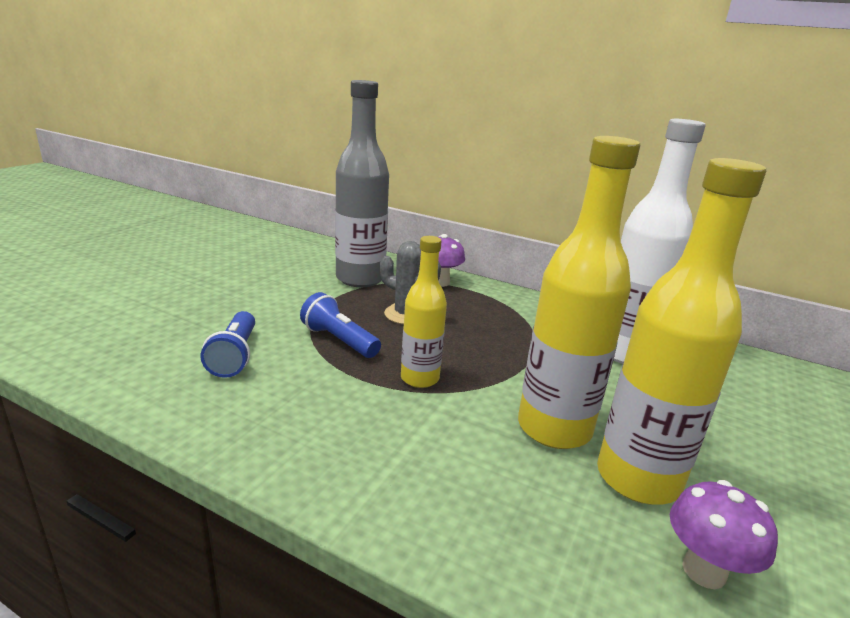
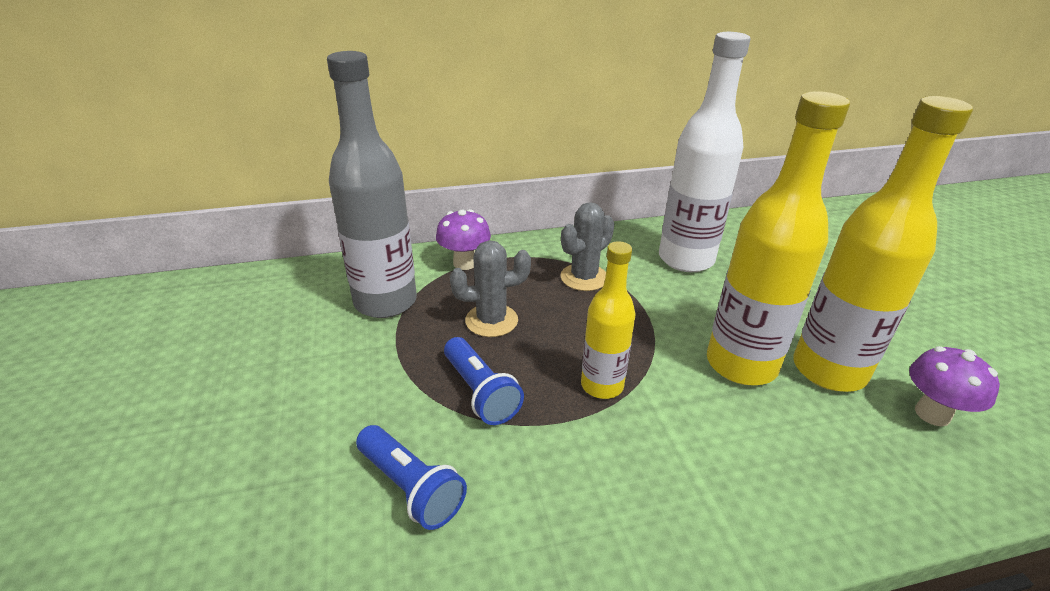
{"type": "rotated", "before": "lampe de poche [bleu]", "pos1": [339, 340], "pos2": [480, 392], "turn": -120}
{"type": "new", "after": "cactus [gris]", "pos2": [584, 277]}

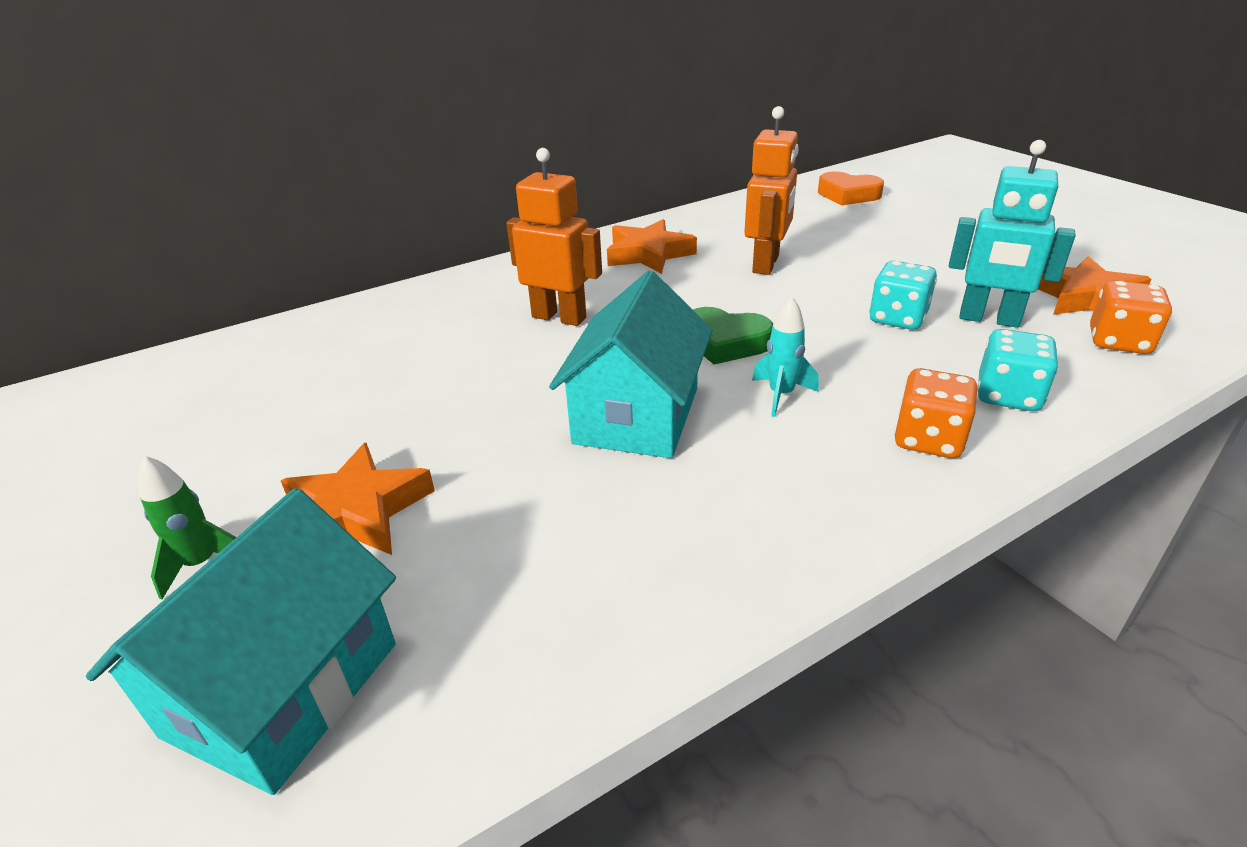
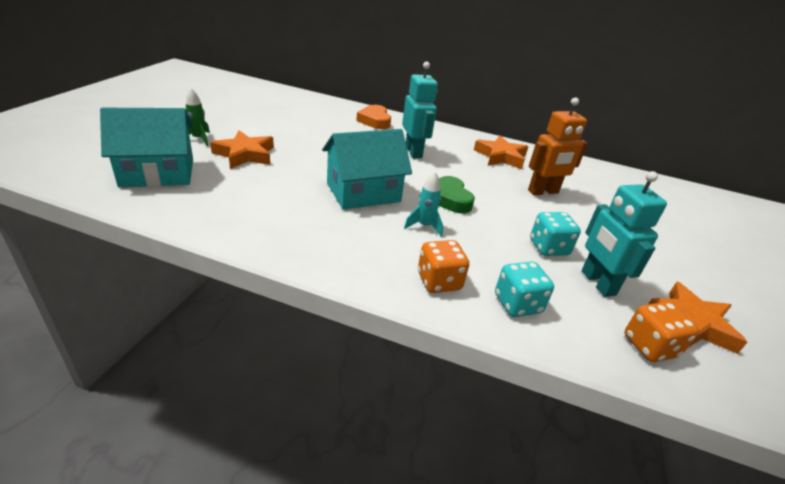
{"type": "repainted", "before": "robot [orange]", "after": "robot [turquoise]", "pos1": [559, 317], "pos2": [414, 152]}
{"type": "shifted", "before": "cœur [orange]", "pos1": [848, 195], "pos2": [375, 121]}

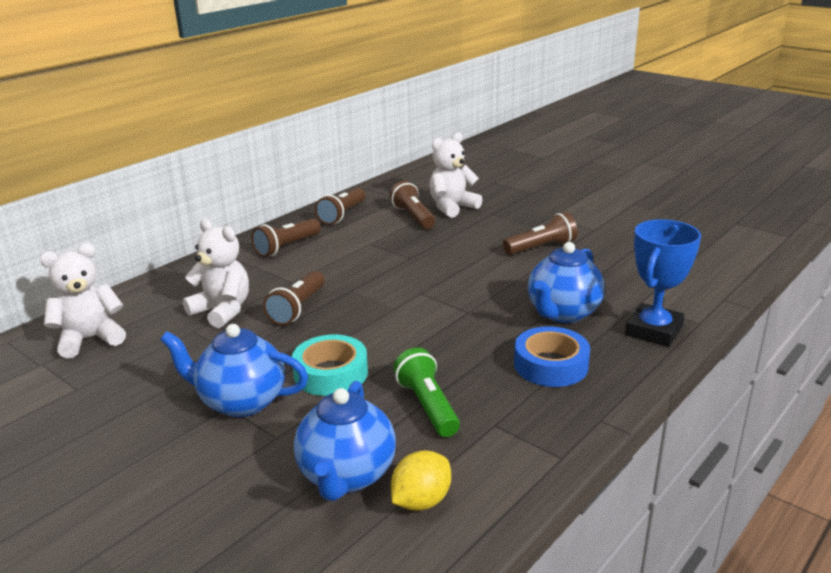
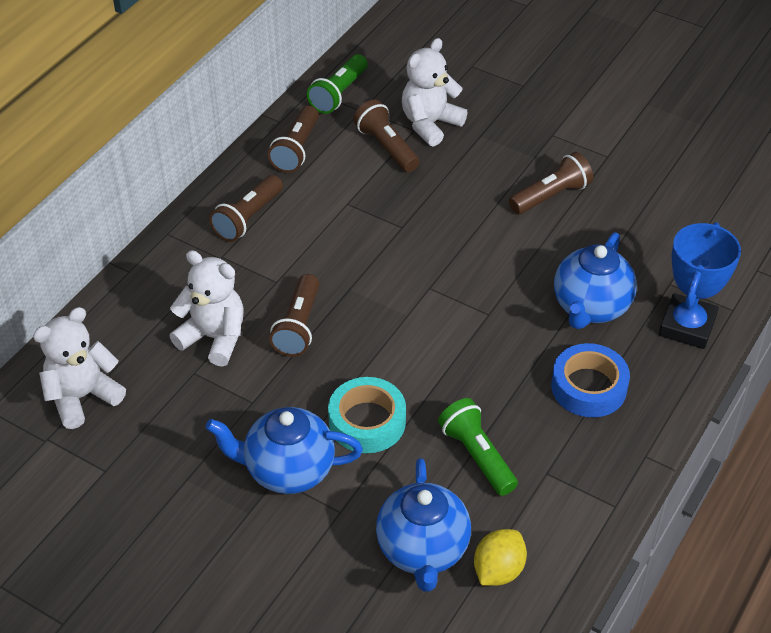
{"type": "new", "after": "lampe de poche [vert]", "pos2": [339, 94]}

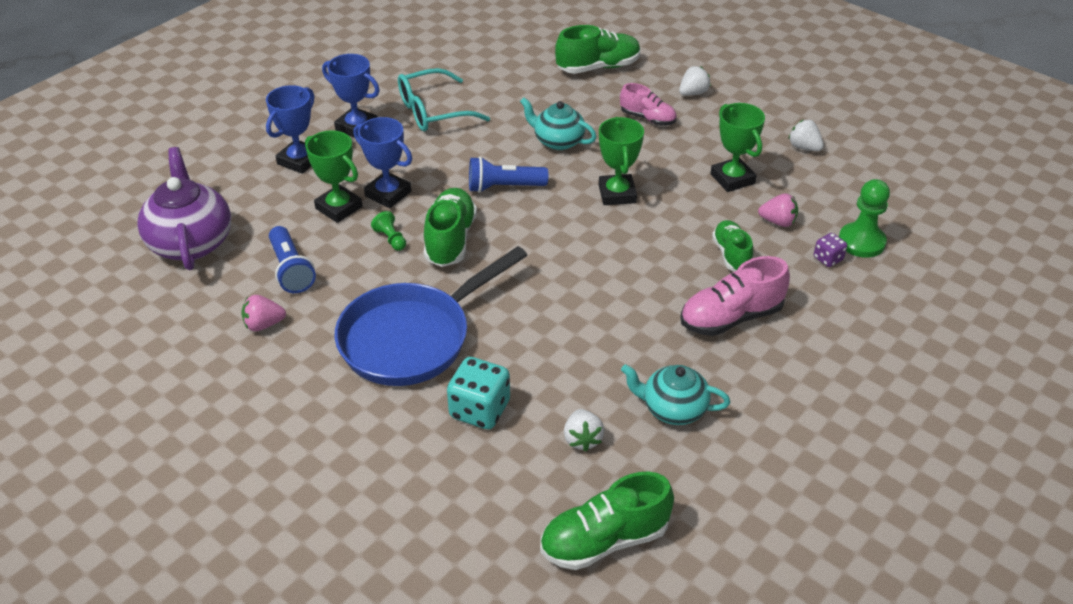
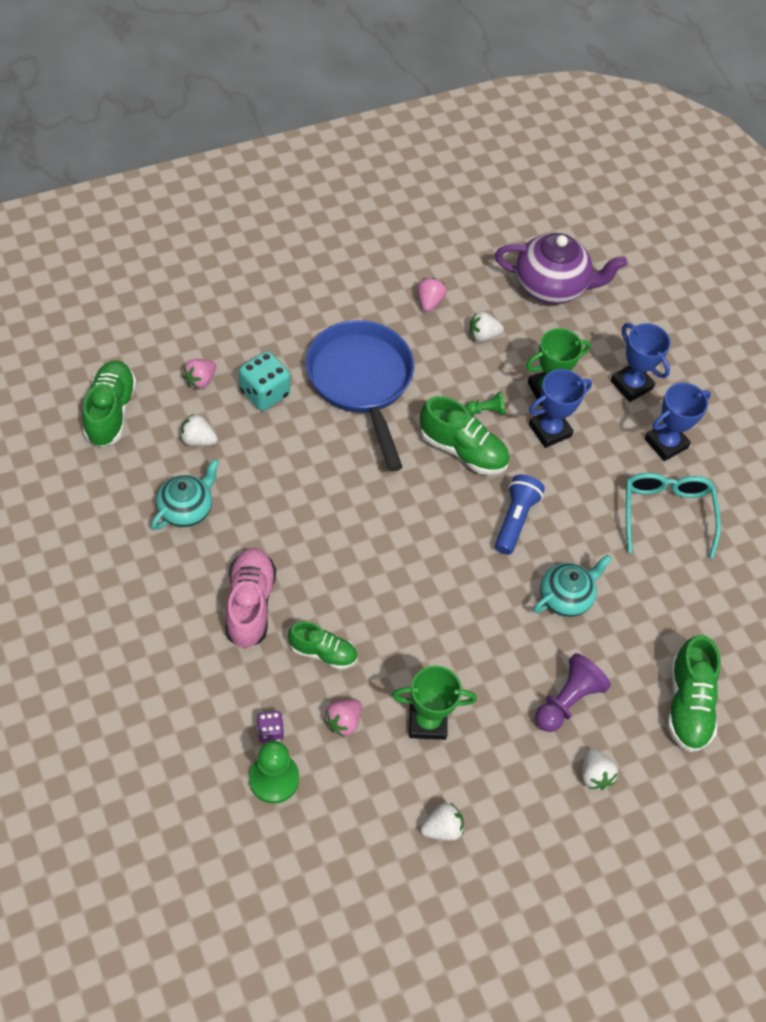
{"type": "swapped", "before": "lampe de poche [bleu]", "after": "fraise [blanc]", "pos1": [291, 270], "pos2": [483, 335]}
{"type": "gone", "before": "trophée [vert]", "pos1": [617, 194]}
{"type": "swapped", "before": "chaussure [rose]", "after": "pion [violet]", "pos1": [647, 118], "pos2": [567, 700]}
{"type": "new", "after": "fraise [rose]", "pos2": [200, 380]}

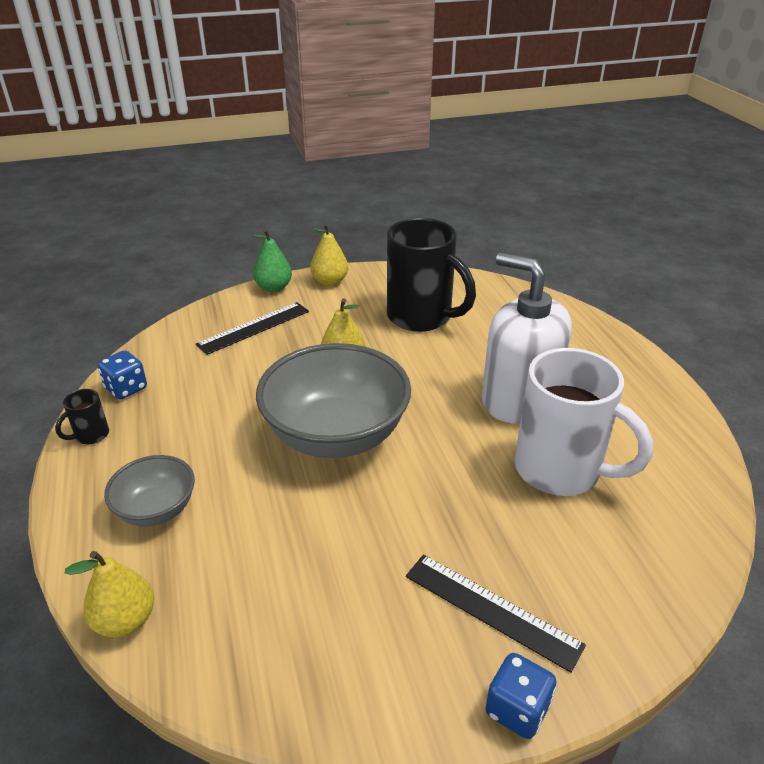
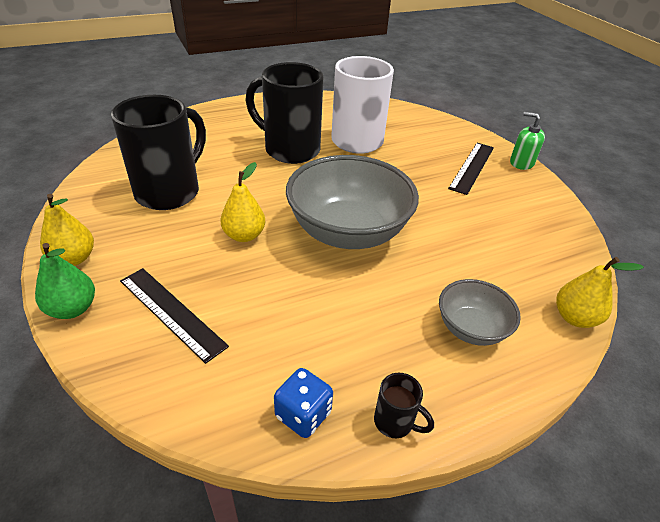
{"type": "swapped", "before": "distributeur de savon [blanc]", "after": "tasse [noir]", "pos1": [519, 399], "pos2": [290, 150]}
{"type": "swapped", "before": "dé [bleu]", "after": "distributeur de savon [vert]", "pos1": [517, 709], "pos2": [521, 163]}

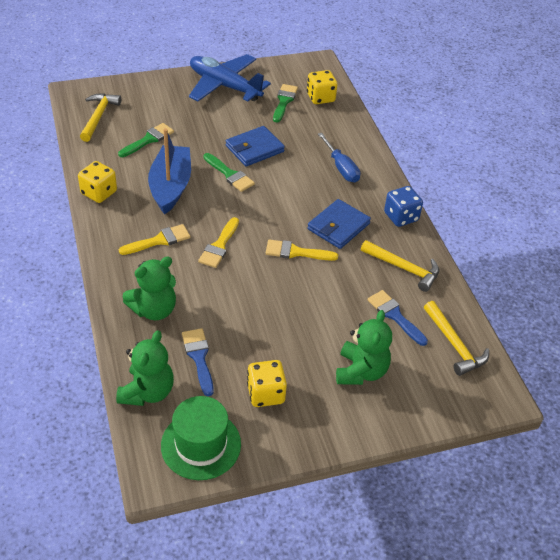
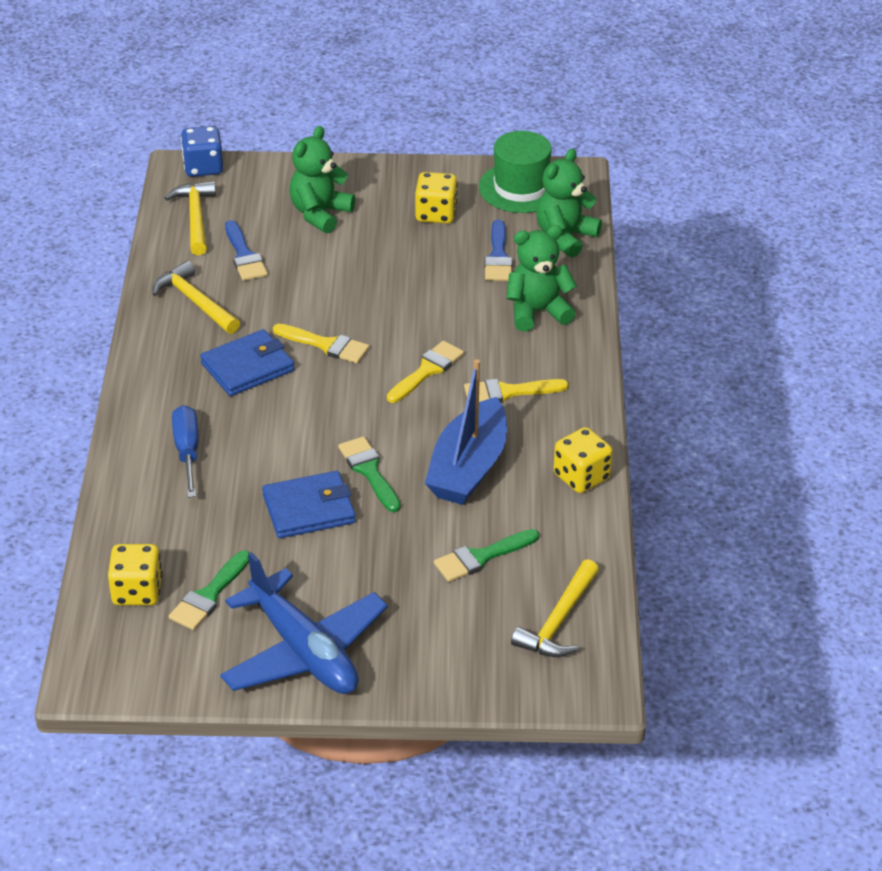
{"type": "shifted", "before": "dé [bleu]", "pos1": [401, 217], "pos2": [203, 167]}

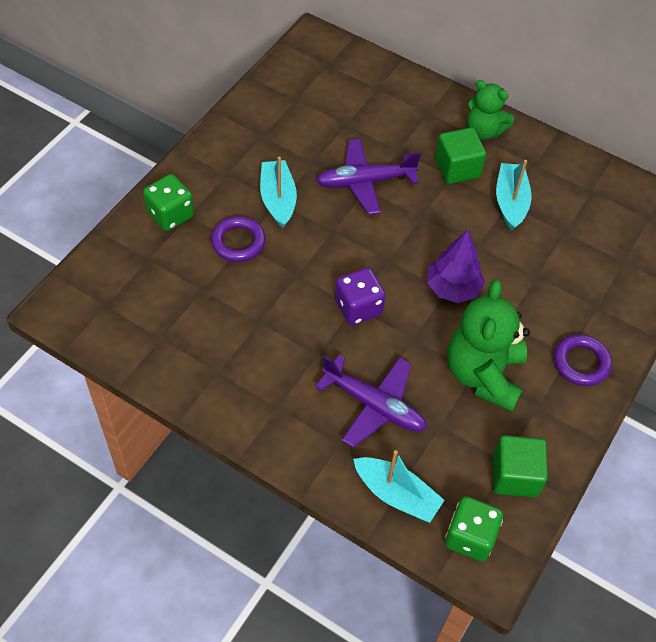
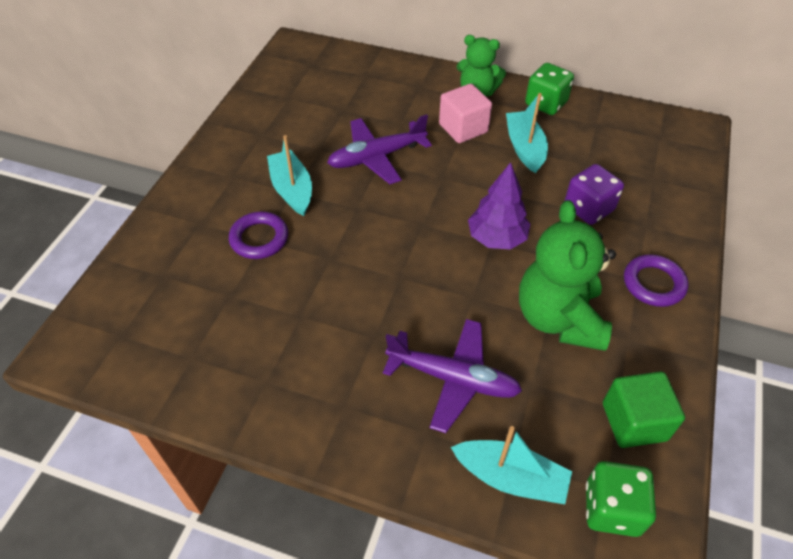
{"type": "shifted", "before": "dé [vert]", "pos1": [170, 214], "pos2": [546, 103]}
{"type": "shifted", "before": "dé [violet]", "pos1": [358, 307], "pos2": [588, 208]}
{"type": "repainted", "before": "cube [vert]", "after": "cube [rose]", "pos1": [457, 168], "pos2": [463, 128]}

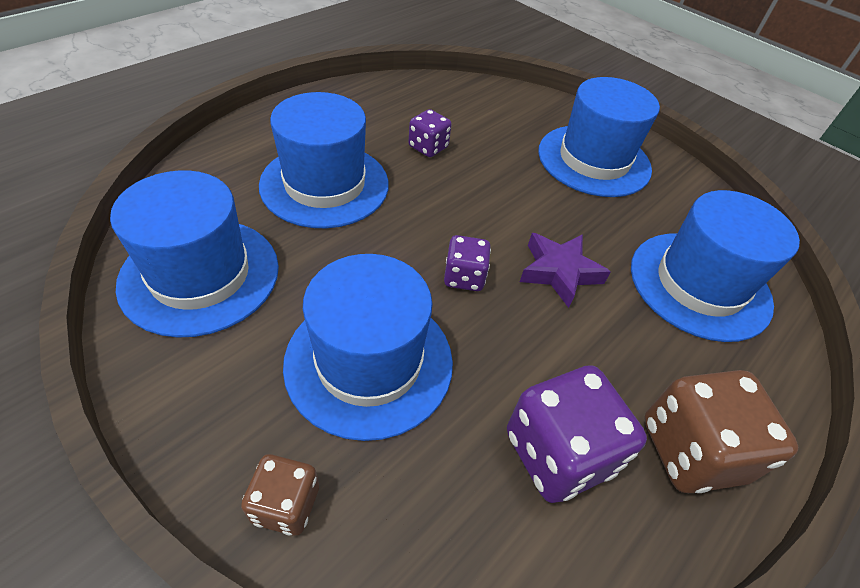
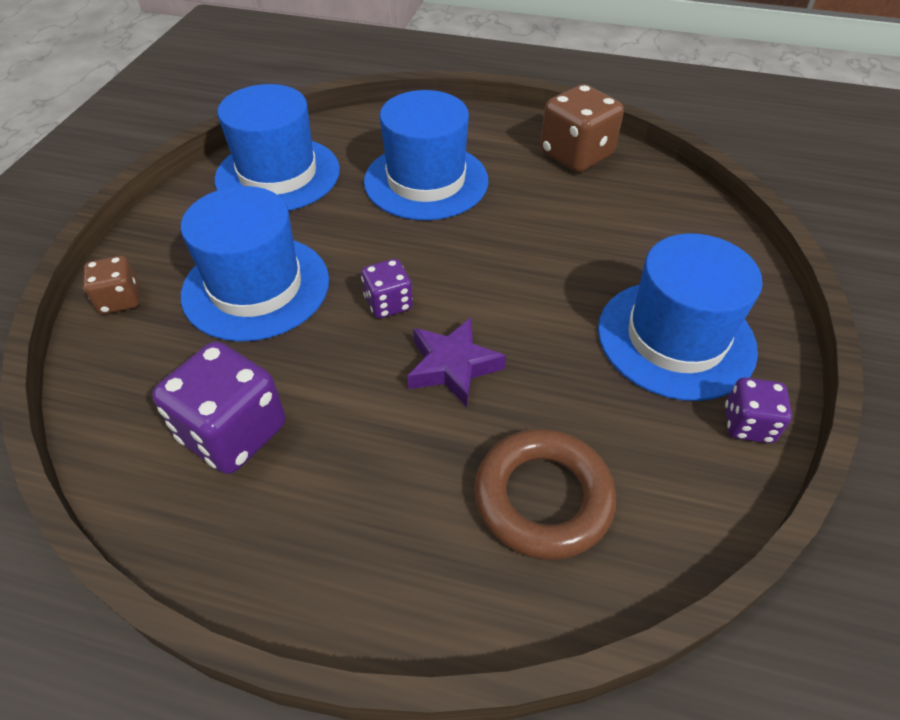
{"type": "shifted", "before": "dé [violet]", "pos1": [428, 147], "pos2": [748, 424]}
{"type": "swapped", "before": "chapeau [bleu]", "after": "anneau [marron]", "pos1": [699, 284], "pos2": [543, 498]}
{"type": "shifted", "before": "dé [marron]", "pos1": [691, 450], "pos2": [576, 155]}

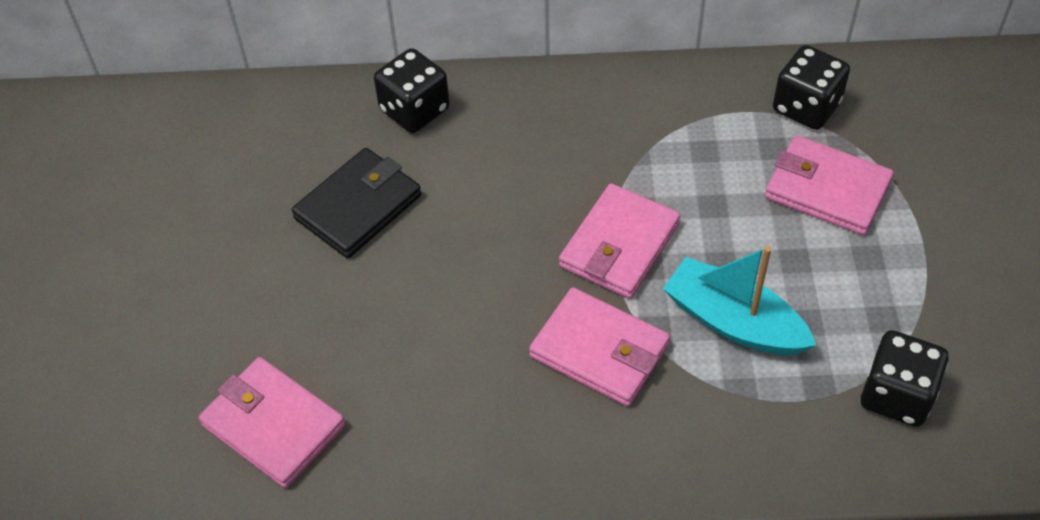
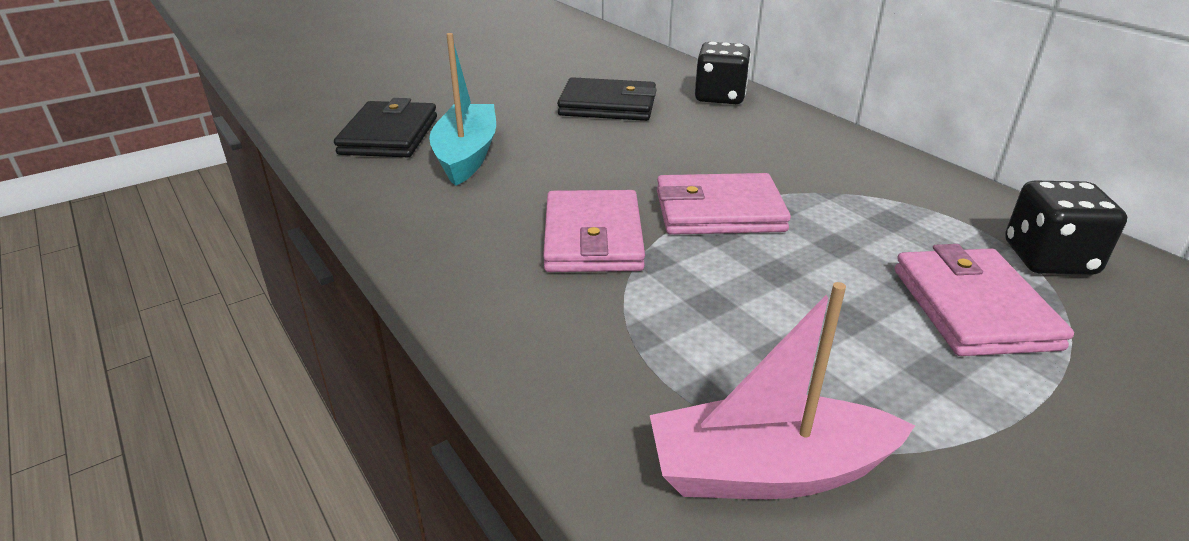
{"type": "repainted", "before": "portefeuille [rose]", "after": "portefeuille [noir]", "pos1": [273, 425], "pos2": [389, 135]}
{"type": "shifted", "before": "bateau [turquoise]", "pos1": [733, 321], "pos2": [466, 155]}
{"type": "swapped", "before": "dé [noir]", "after": "bateau [rose]", "pos1": [896, 395], "pos2": [767, 471]}

